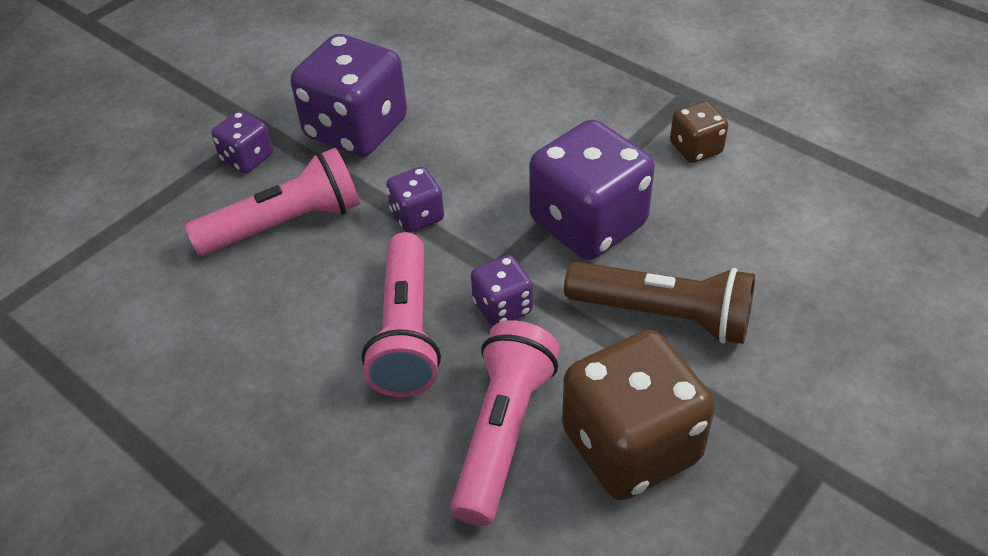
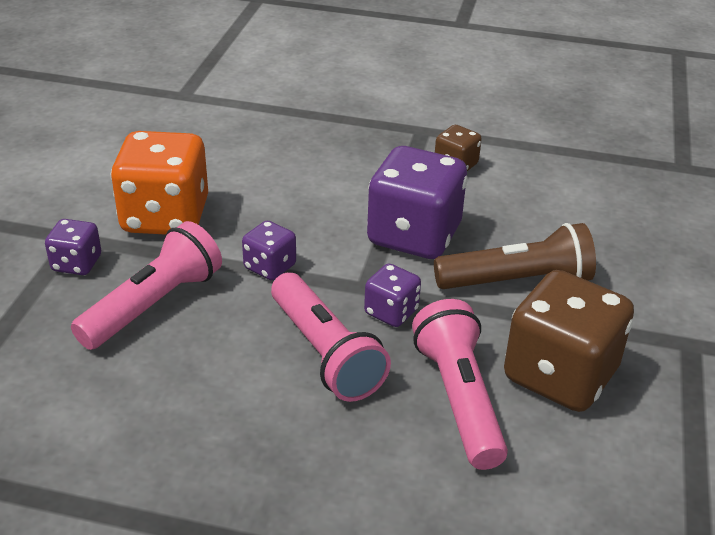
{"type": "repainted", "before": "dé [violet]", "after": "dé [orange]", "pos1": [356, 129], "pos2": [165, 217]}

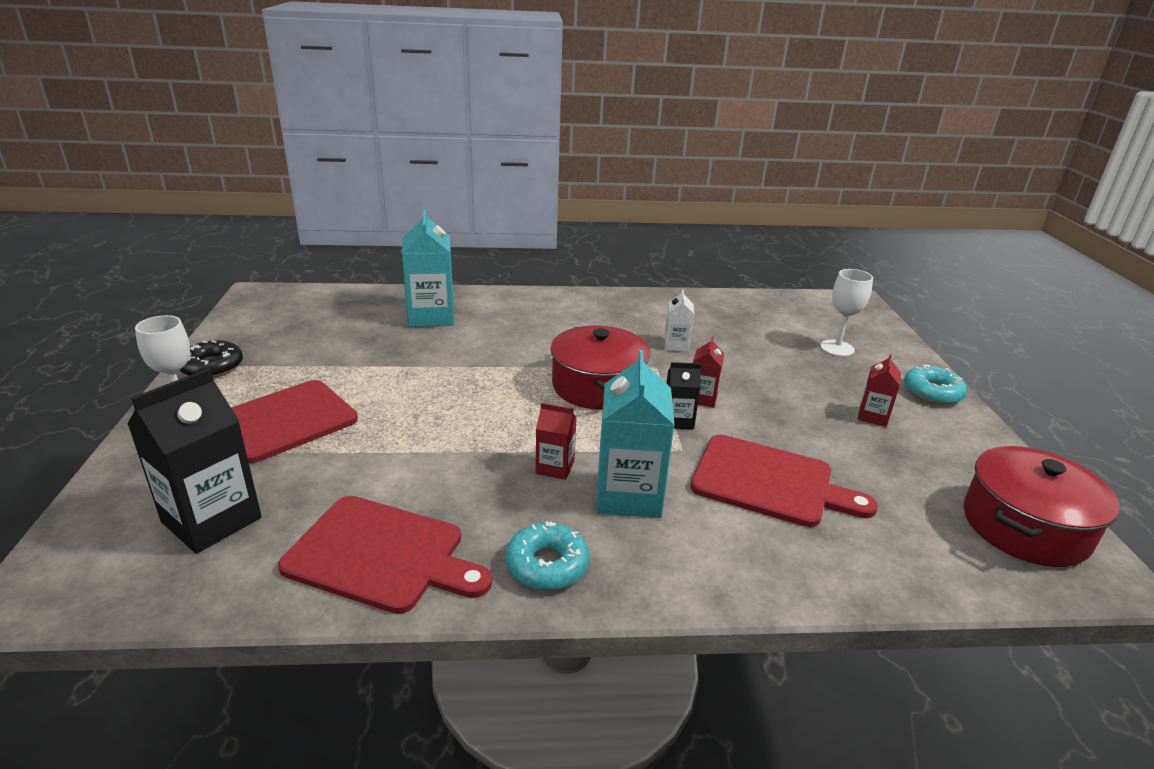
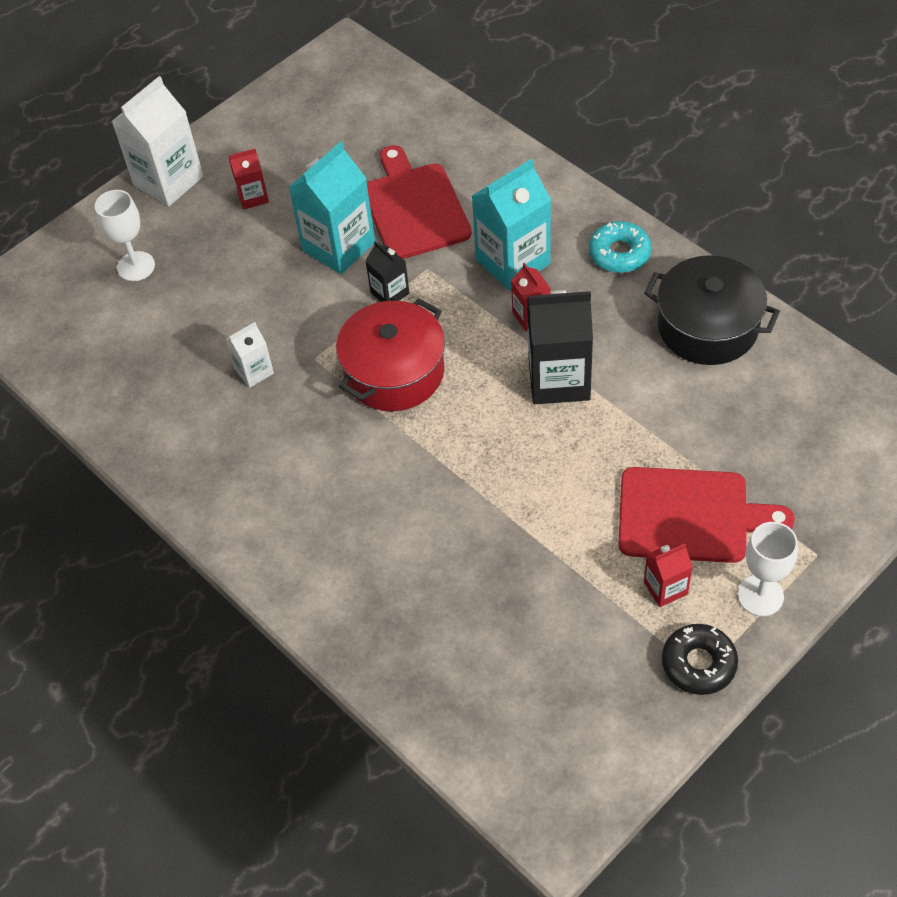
{"type": "shifted", "before": "brique de lait [noir]", "pos1": [211, 520], "pos2": [559, 379]}
{"type": "swapped", "before": "planche à découper [rouge]", "after": "marmite [noir]", "pos1": [381, 555], "pos2": [707, 326]}
{"type": "shifted", "before": "brique de lait [turquoise]", "pos1": [431, 316], "pos2": [338, 246]}
{"type": "shifted", "before": "brique de lait [rouge]", "pos1": [702, 398], "pos2": [665, 588]}
{"type": "swapped", "before": "beignet [turquoise]", "after": "brique de lait [blanc]", "pos1": [932, 392], "pos2": [168, 181]}
{"type": "gone", "before": "marmite [rouge]", "pos1": [1024, 527]}

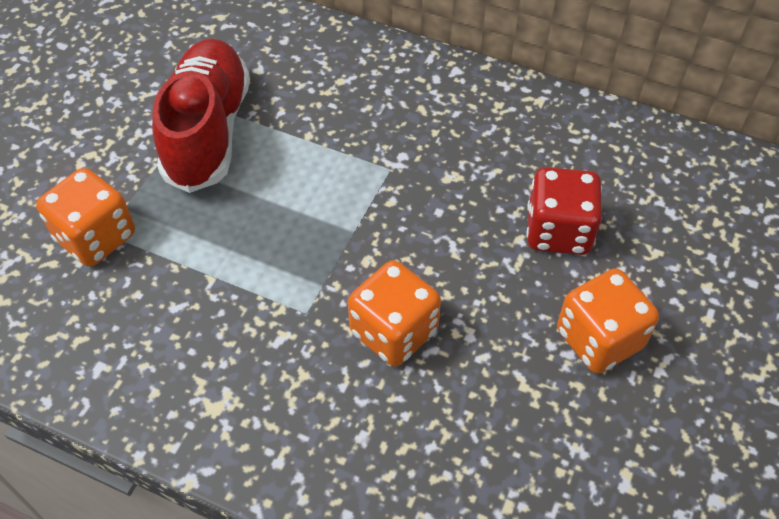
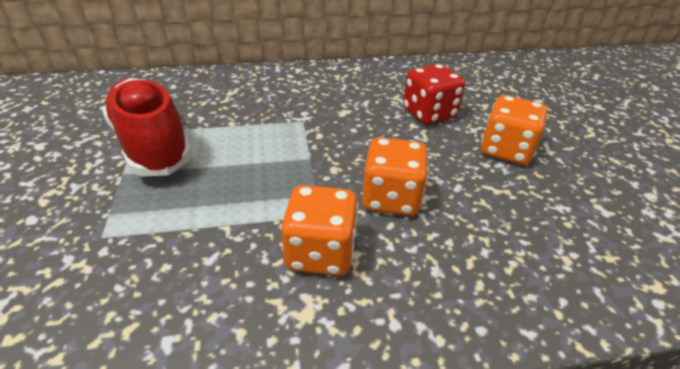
{"type": "shifted", "before": "dé [orange]", "pos1": [96, 237], "pos2": [320, 252]}

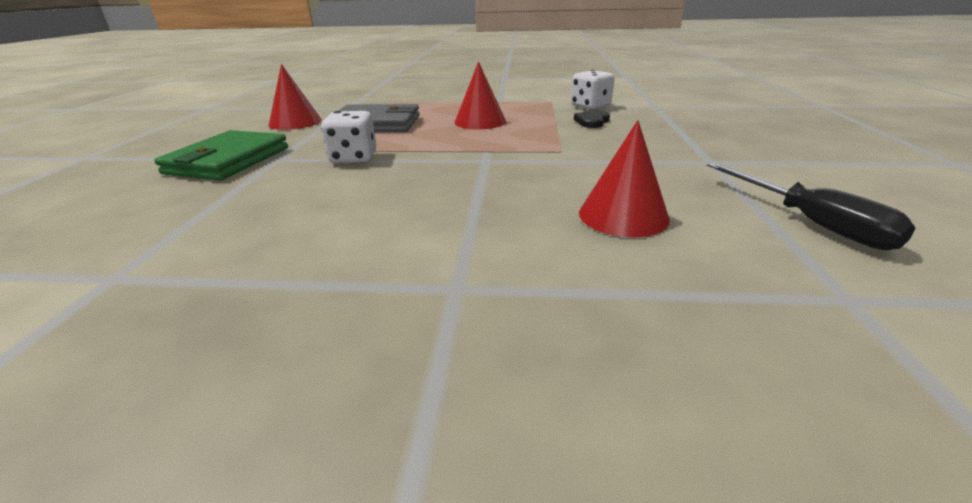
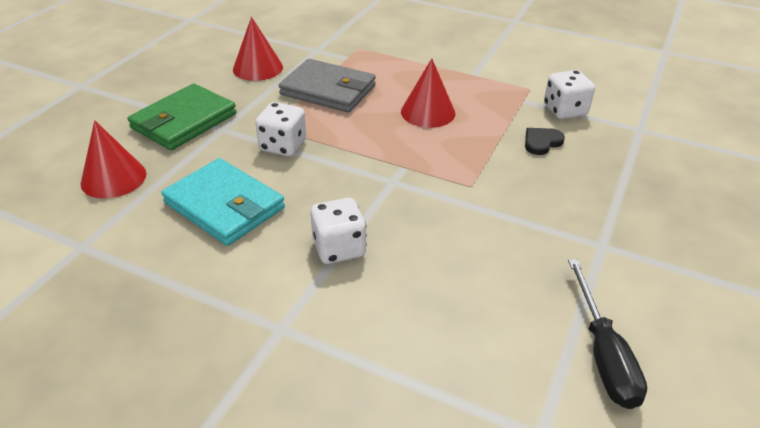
{"type": "shifted", "before": "cône [rouge]", "pos1": [623, 215], "pos2": [113, 178]}
{"type": "new", "after": "portefeuille [turquoise]", "pos2": [224, 206]}
{"type": "new", "after": "dé [blanc]", "pos2": [339, 248]}

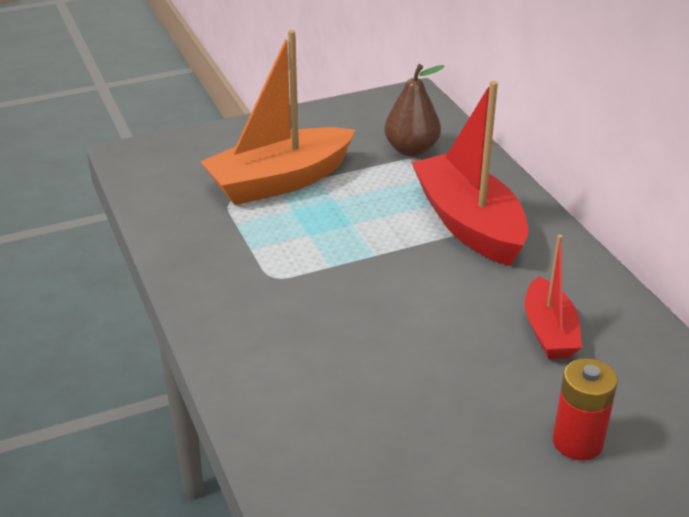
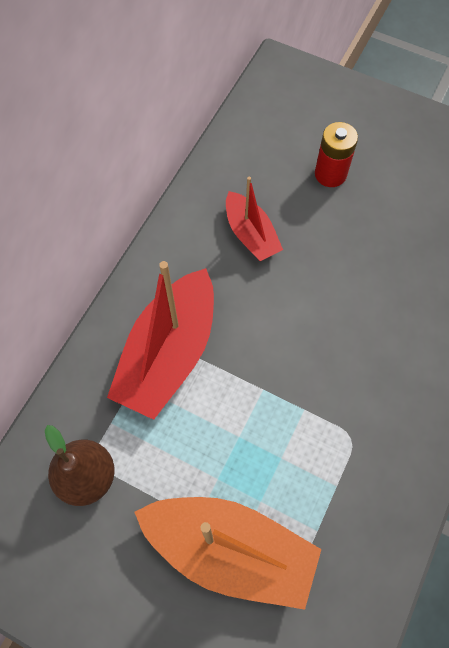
{"type": "rotated", "before": "bateau [rouge]", "pos1": [549, 331], "pos2": [250, 234], "turn": 105}

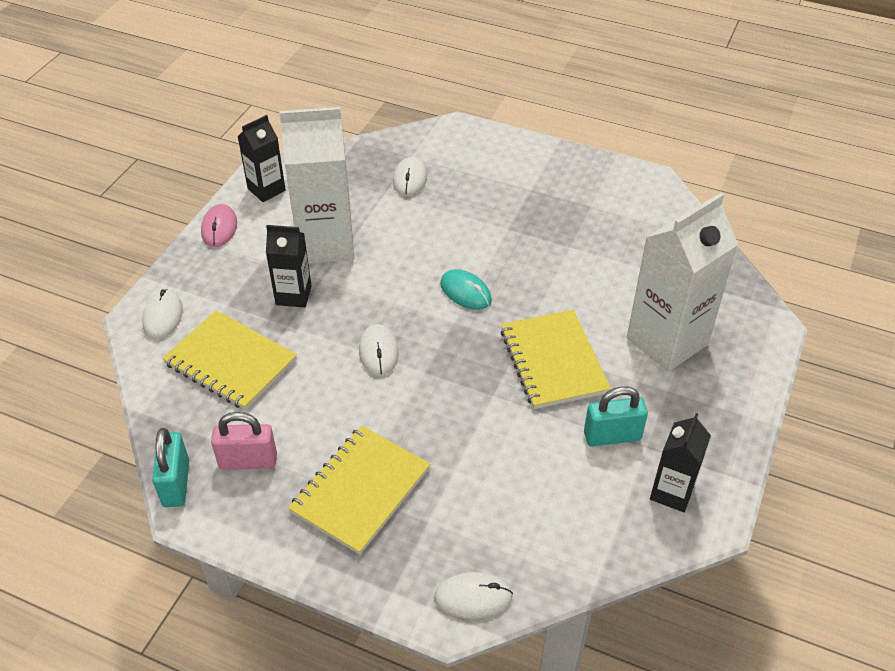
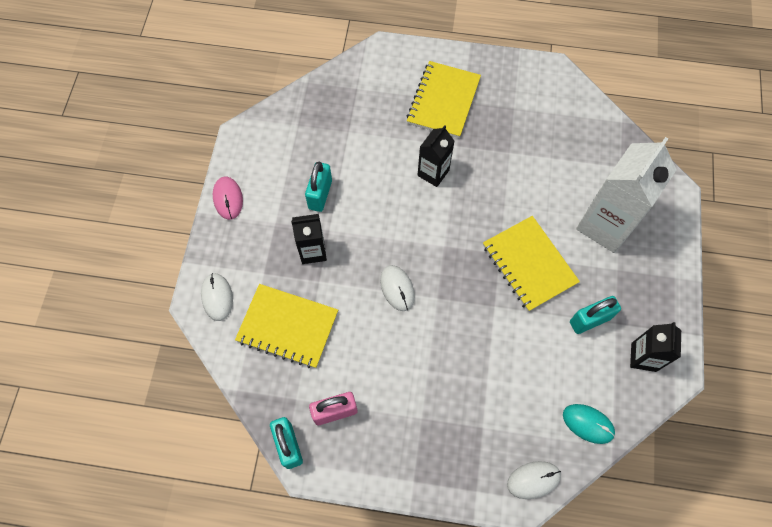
{"type": "shifted", "before": "brique de lait [noir]", "pos1": [266, 189], "pos2": [433, 173]}
{"type": "swapped", "before": "brique de lait [blanc]", "after": "cadenas [turquoise]", "pos1": [326, 244], "pos2": [320, 194]}
{"type": "shifted", "before": "carnet [jaune]", "pos1": [360, 490], "pos2": [443, 101]}
{"type": "gone", "before": "souris [blanc]", "pos1": [410, 179]}
{"type": "shifted", "before": "souris [turquoise]", "pos1": [465, 292], "pos2": [588, 424]}

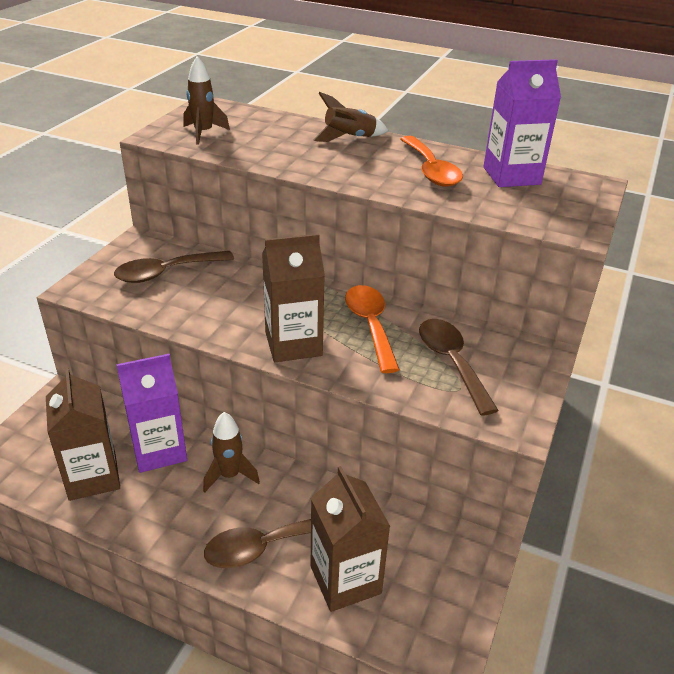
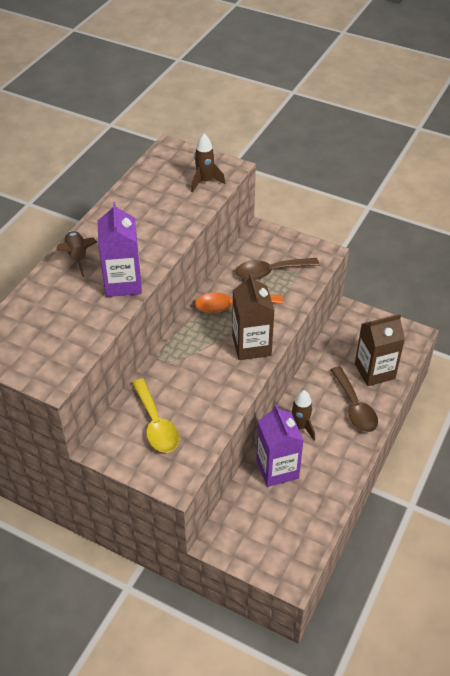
{"type": "gone", "before": "brique de lait [marron]", "pos1": [92, 477]}
{"type": "repainted", "before": "cuillère [marron]", "after": "cuillère [jaune]", "pos1": [166, 273], "pos2": [156, 424]}
{"type": "shifted", "before": "fusée [marron]", "pos1": [203, 133], "pos2": [205, 181]}
{"type": "gone", "before": "cuillère [orange]", "pos1": [431, 170]}
{"type": "shifted", "before": "brique de lait [violet]", "pos1": [511, 176], "pos2": [123, 283]}

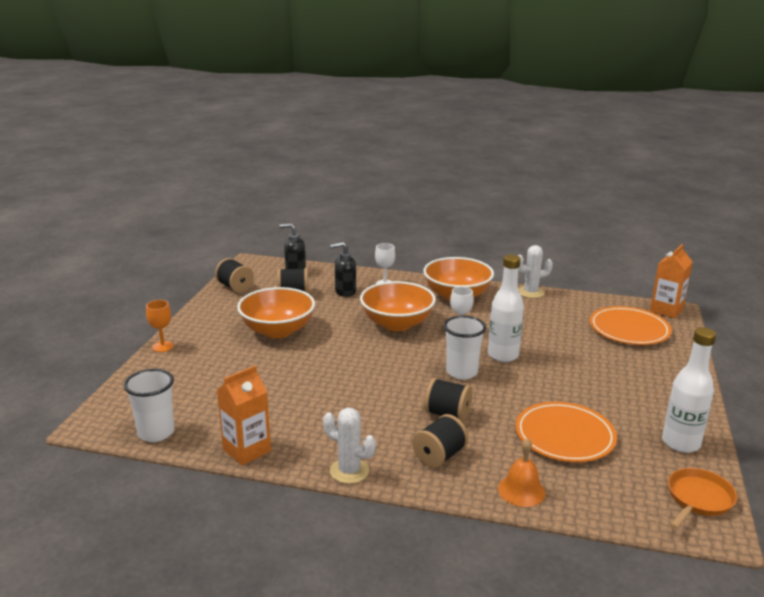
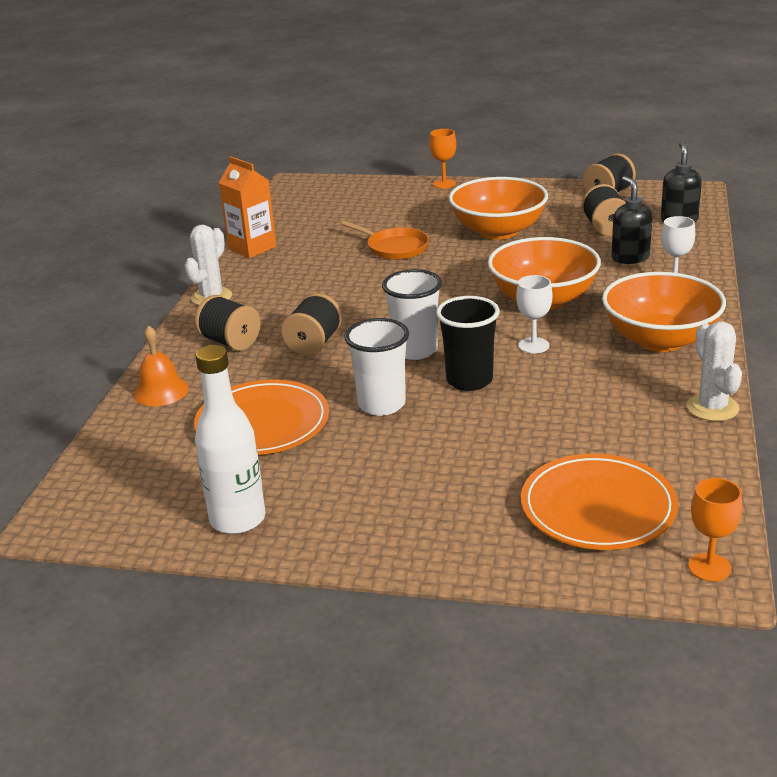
{"type": "shifted", "before": "gobelet [blanc]", "pos1": [156, 433], "pos2": [381, 404]}
{"type": "swapped", "before": "bouteille [blanc]", "after": "gobelet [noir]", "pos1": [503, 355], "pos2": [469, 380]}
{"type": "swapped", "before": "brique de lait [orange]", "after": "verre à pied [orange]", "pos1": [666, 310], "pos2": [709, 567]}
{"type": "shifted", "before": "poêle [orange]", "pos1": [698, 499], "pos2": [394, 248]}

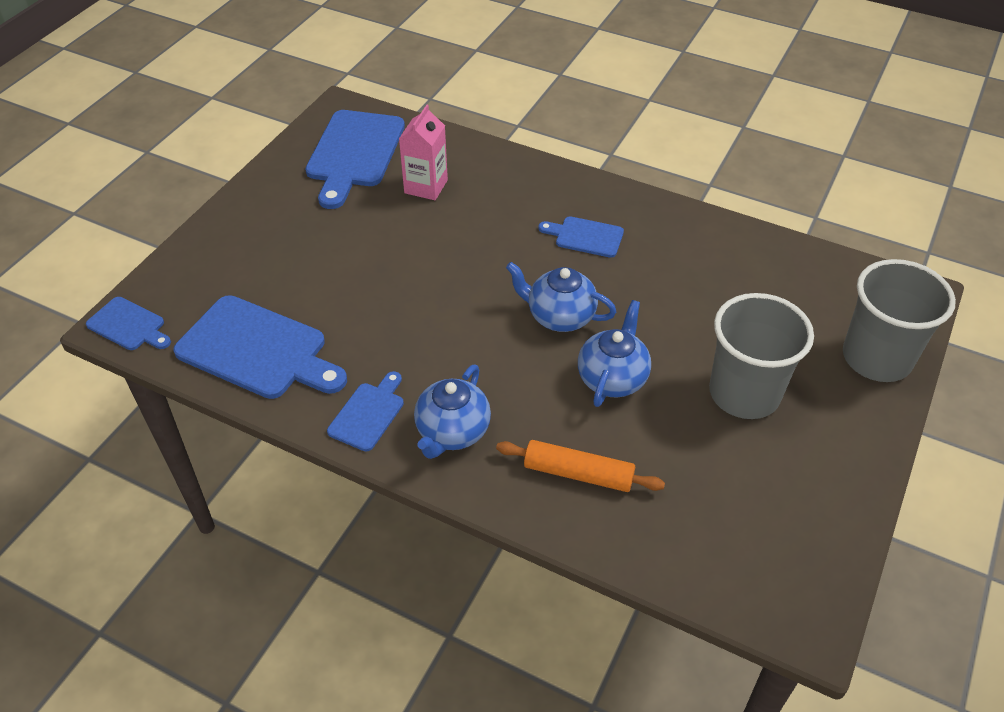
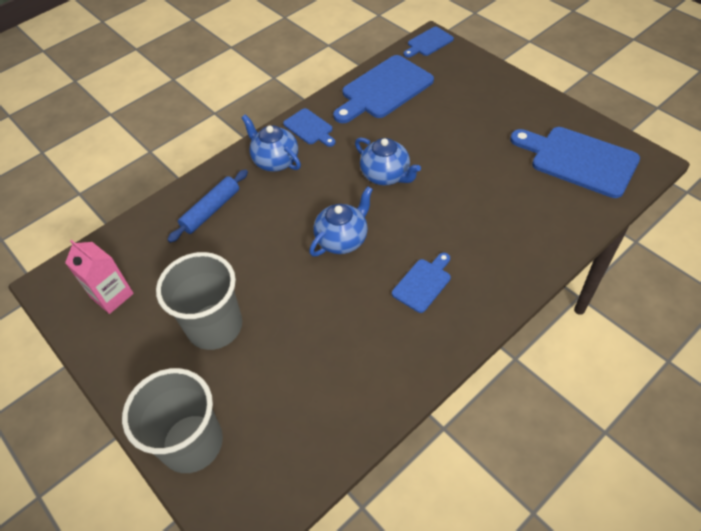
{"type": "shifted", "before": "brique de lait [rose]", "pos1": [426, 186], "pos2": [112, 295]}
{"type": "repainted", "before": "rouleau à pâtisserie [orange]", "after": "rouleau à pâtisserie [bleu]", "pos1": [578, 473], "pos2": [211, 210]}
{"type": "shifted", "before": "théière [bleu]", "pos1": [612, 378], "pos2": [386, 175]}

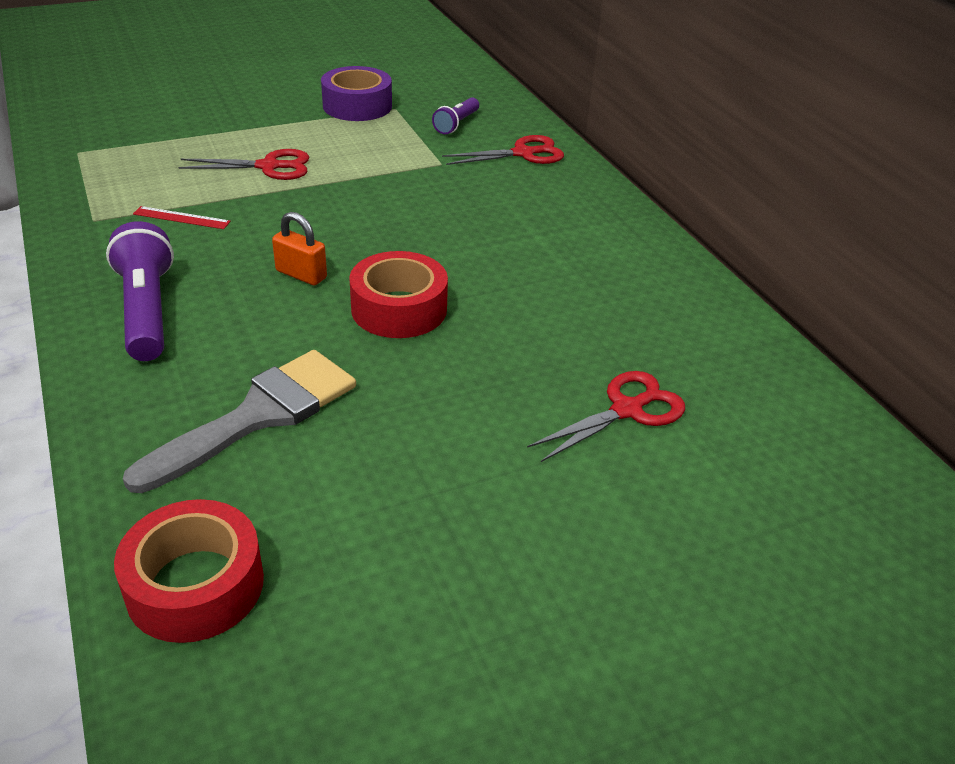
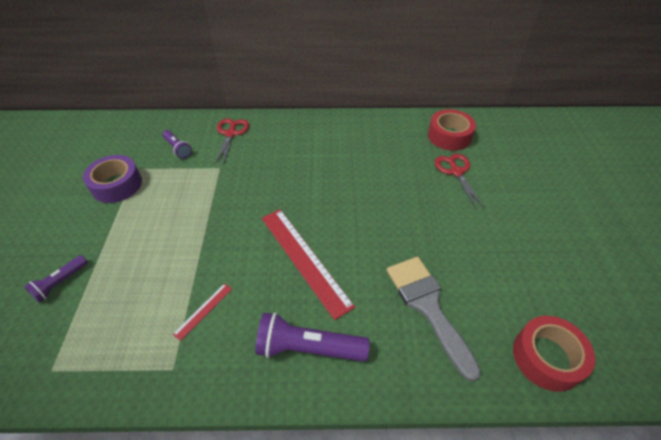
{"type": "gone", "before": "ciseaux [rouge]", "pos1": [269, 167]}
{"type": "swapped", "before": "cadenas [orange]", "after": "règle [rouge]", "pos1": [301, 274], "pos2": [304, 259]}
{"type": "shifted", "before": "ruban adhésif [rouge]", "pos1": [399, 309], "pos2": [449, 136]}
{"type": "new", "after": "lampe de poche [violet]", "pos2": [60, 283]}

